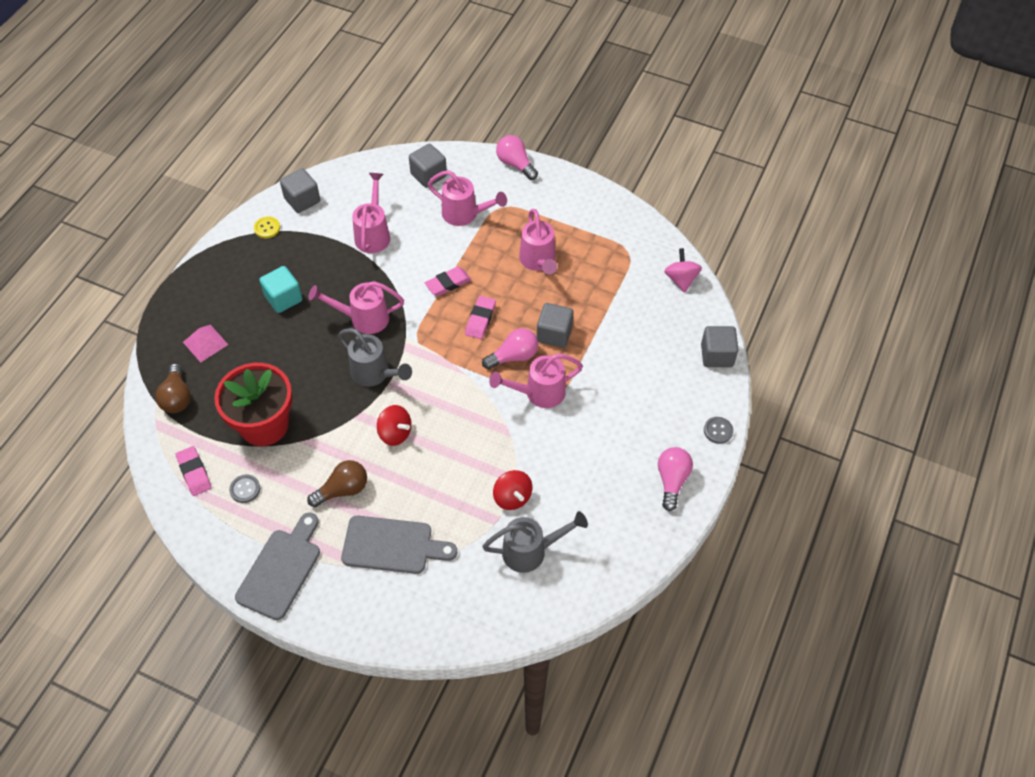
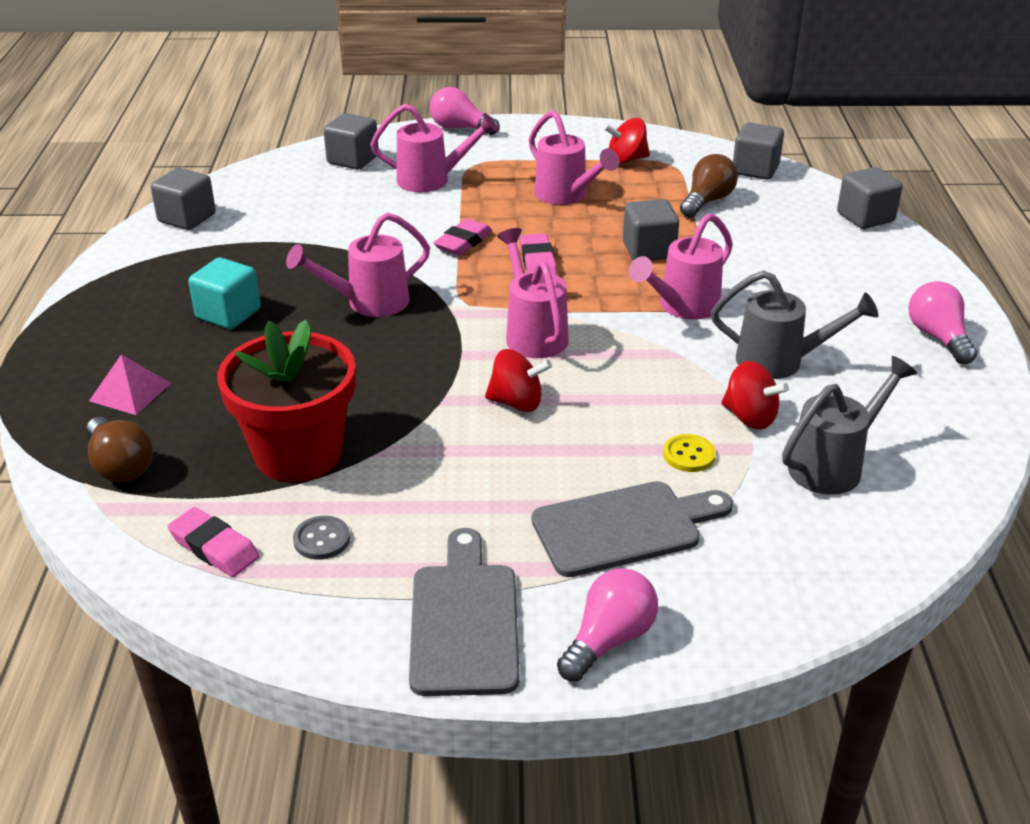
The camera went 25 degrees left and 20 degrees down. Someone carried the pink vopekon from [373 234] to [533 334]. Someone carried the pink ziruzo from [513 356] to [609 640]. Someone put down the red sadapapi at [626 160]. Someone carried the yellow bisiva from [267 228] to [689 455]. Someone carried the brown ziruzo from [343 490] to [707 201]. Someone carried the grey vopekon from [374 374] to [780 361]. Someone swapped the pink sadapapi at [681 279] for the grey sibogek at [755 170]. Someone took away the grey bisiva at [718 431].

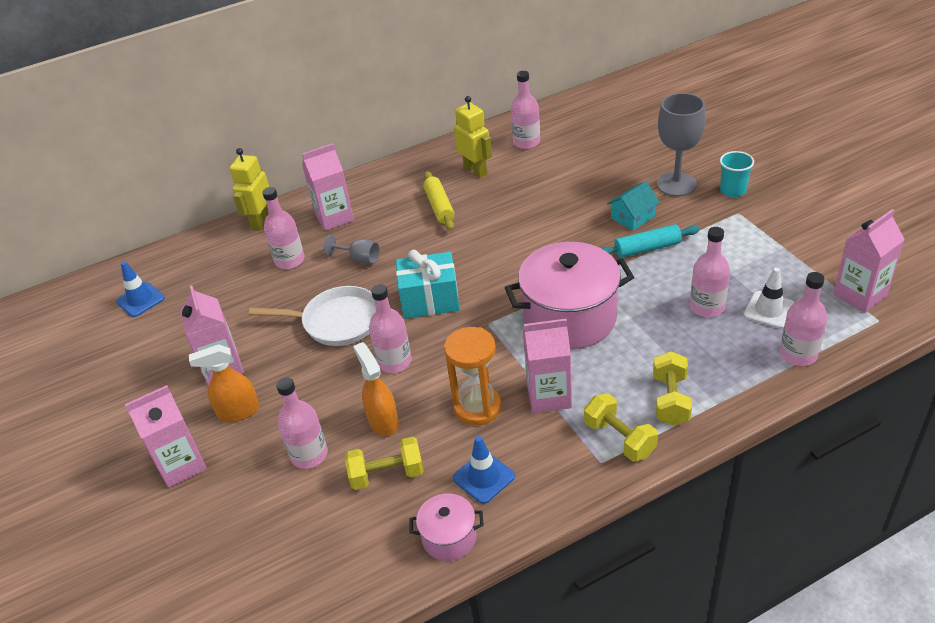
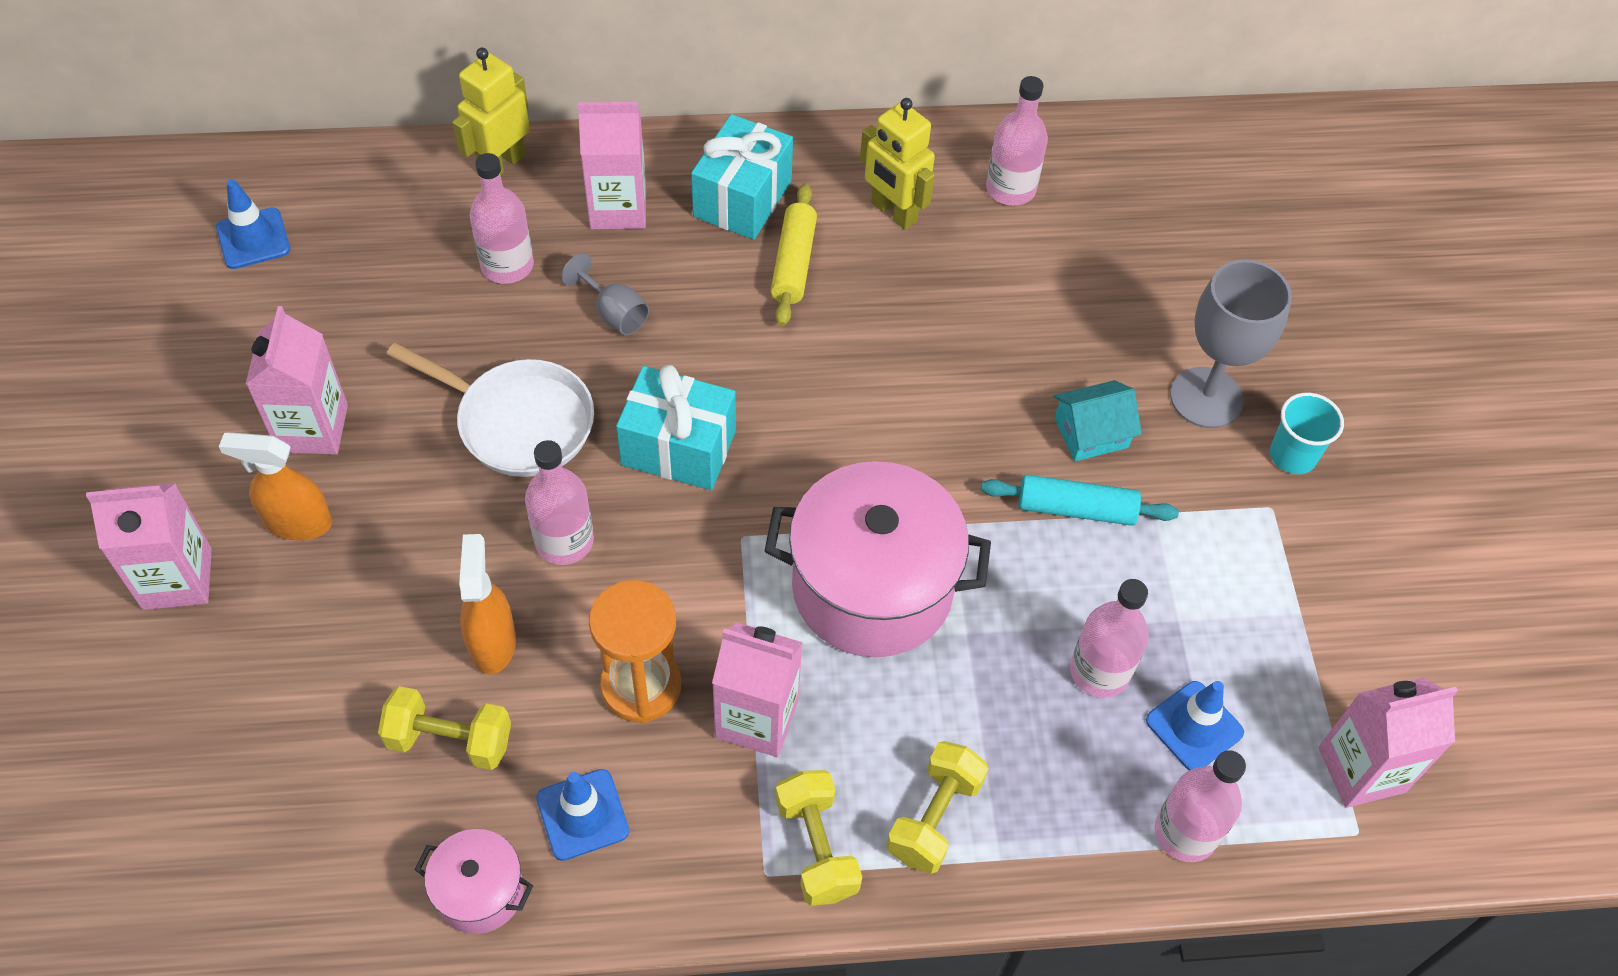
The camera went 15 degrees right and 15 degrees up. Someone put down the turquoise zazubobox at [742 199]. Someone rotated the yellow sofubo at [475 170] by 150 degrees clockwise. Someone repainted the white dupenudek at [769 310], which became the blue dupenudek at [1194 726]. Someone took away the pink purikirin at [309 455].

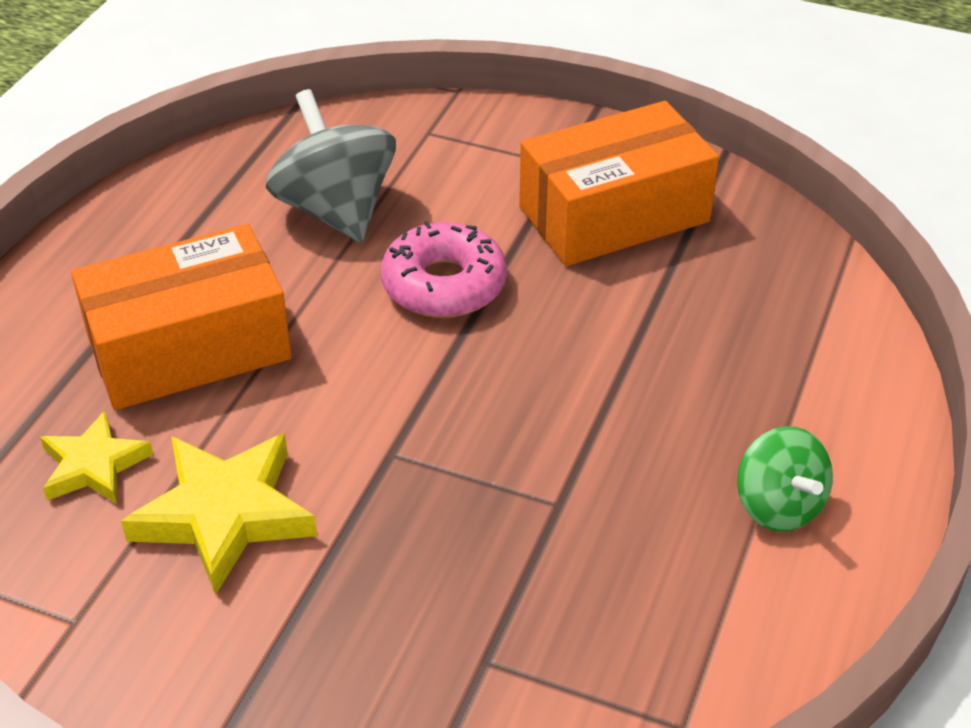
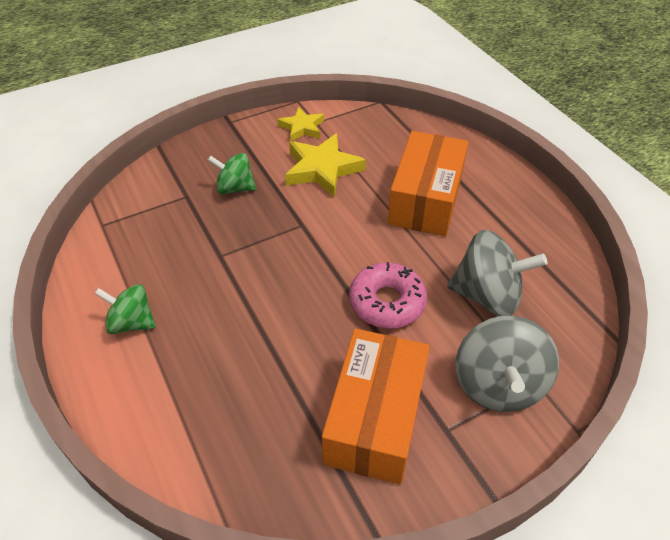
The camera went 130 degrees right and 5 degrees up. Someone put down the green sadapapi at [235 188]. Someone carried the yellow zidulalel from [94 465] to [302 127]. Someone put down the grey sadapapi at [498 384].

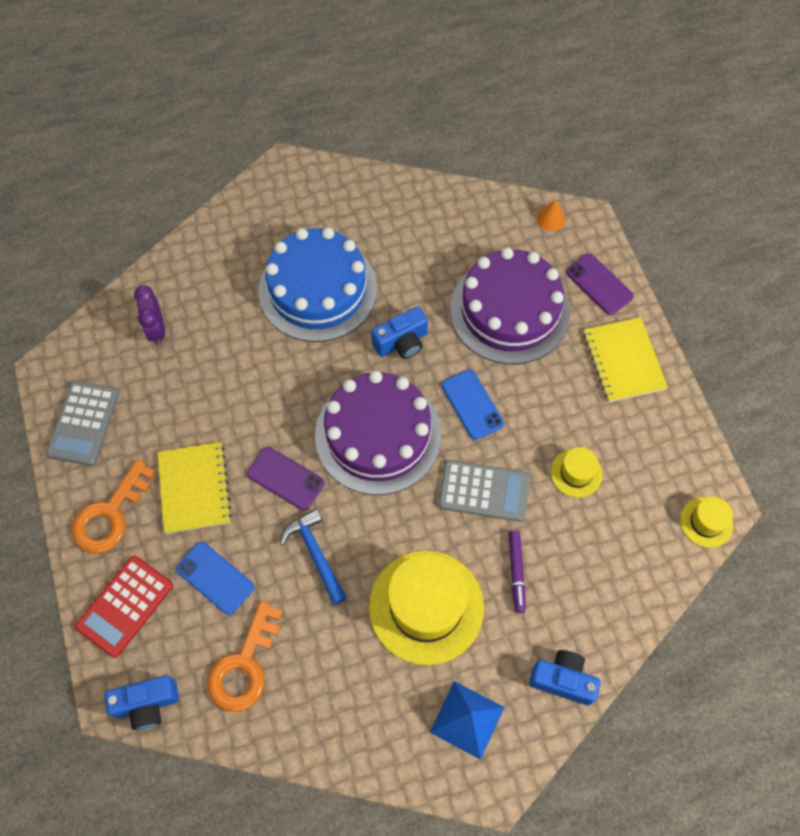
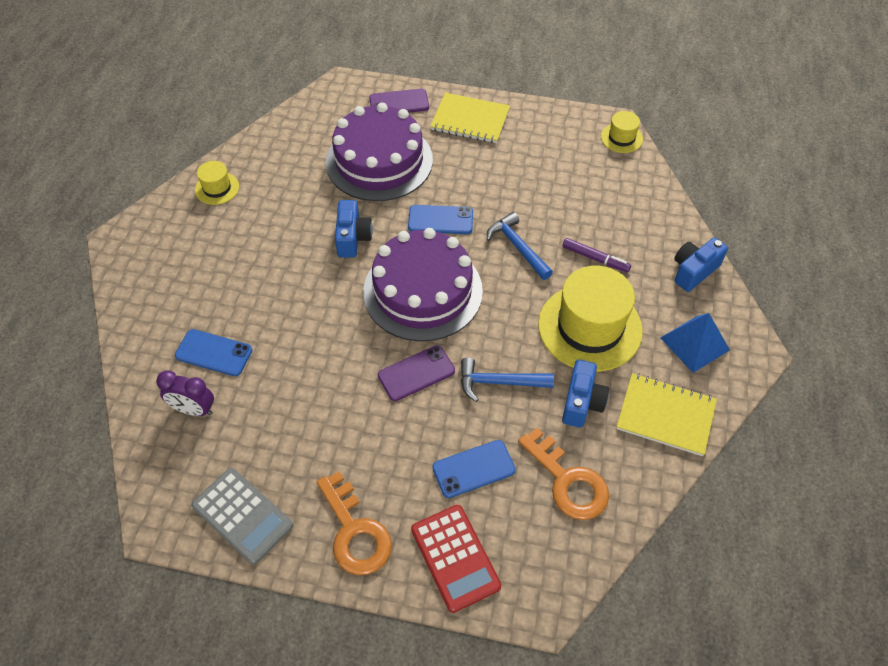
The camera went 60 degrees left and 10 degrees down. Someone put down the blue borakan at [214 353]. Someone carried the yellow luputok from [576 473] to [217 188]. Someone swapped the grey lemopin at [484 491] for the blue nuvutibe at [517 247]. Someone carried the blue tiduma from [147 704] to [582 402]. Someone carried the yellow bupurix from [194 488] to [665 415]. Someone took away the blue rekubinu at [318 289]. Someone took away the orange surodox at [550 218].

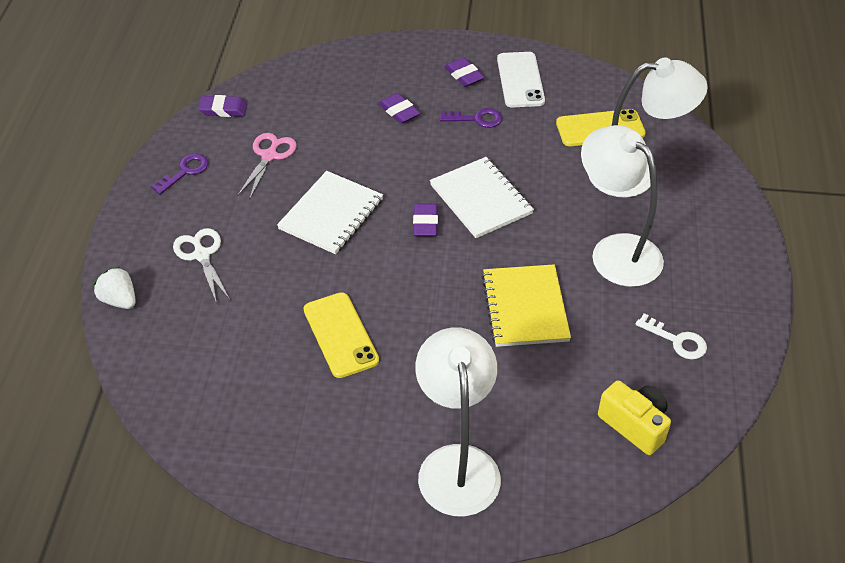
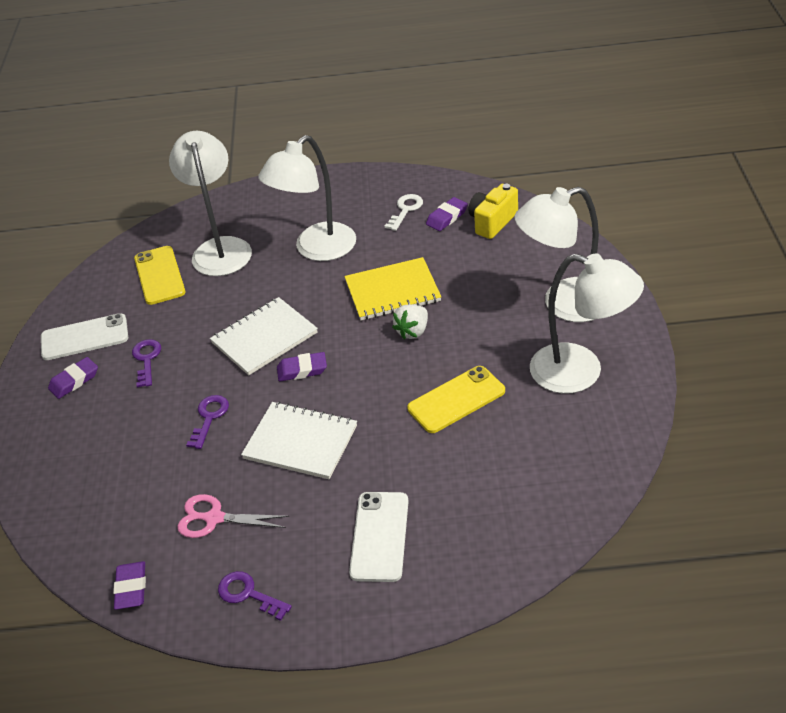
The camera went 95 degrees left and 5 degrees down. Someone put down the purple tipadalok at [209 418]. Someone swapped the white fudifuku at [201 255] for the white borakan at [379 536]. Someone carried the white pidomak from [119 300] to [413 331]. Someone carried the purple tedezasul from [399 111] to [447 217]. Someone put down the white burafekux at [580 372].

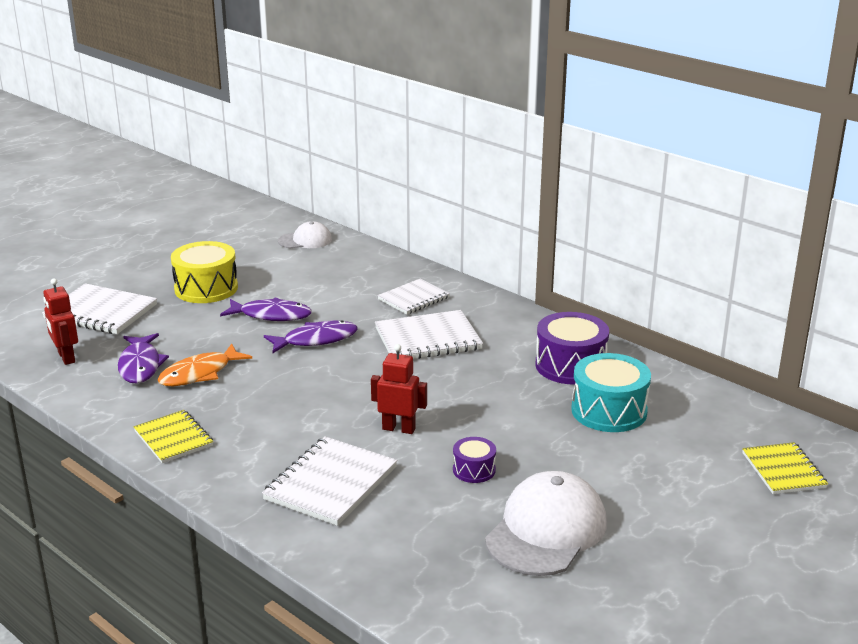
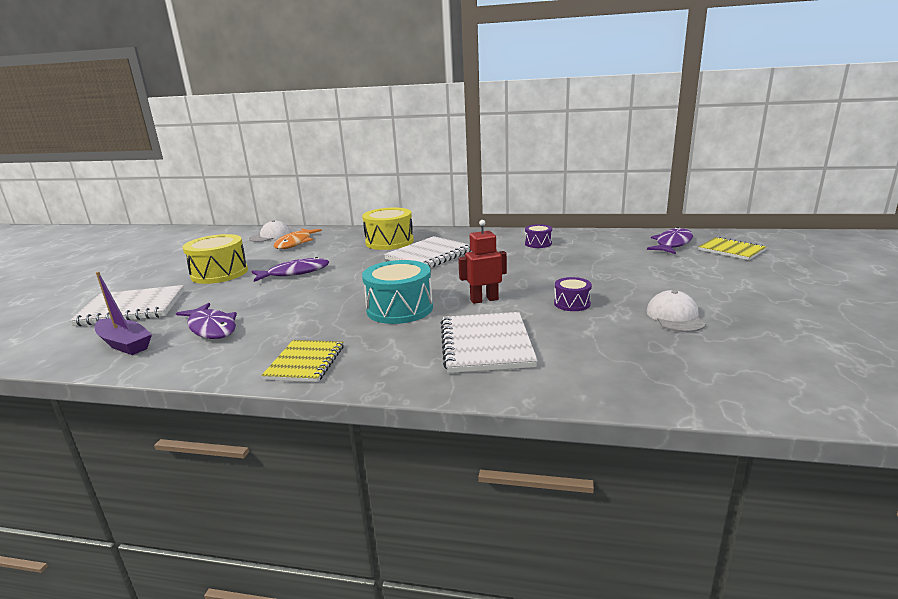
The camera went 30 degrees left and 5 degrees down. Someone swapped the red sofubo at [66 357] for the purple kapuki at [124 344]. Someone rotated the yellow bupurix at [173 438] by 75 degrees clockwise. Someone carried the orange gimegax from [200 373] to [295 243]. Someone swapped the white bupurix at [413 298] for the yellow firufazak at [389 242]. Someone carried the turquoise firufazak from [609 411] to [400 309]. Someone scaled the purple firufazak at [570 366] by 0.53. Someone scaled the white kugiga at [546 530] by 0.57. Someone carried the purple gimegax from [316 340] to [672 244].

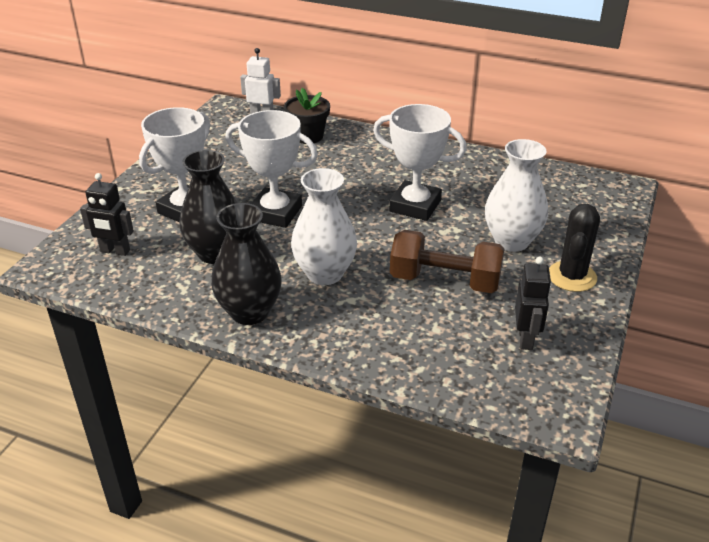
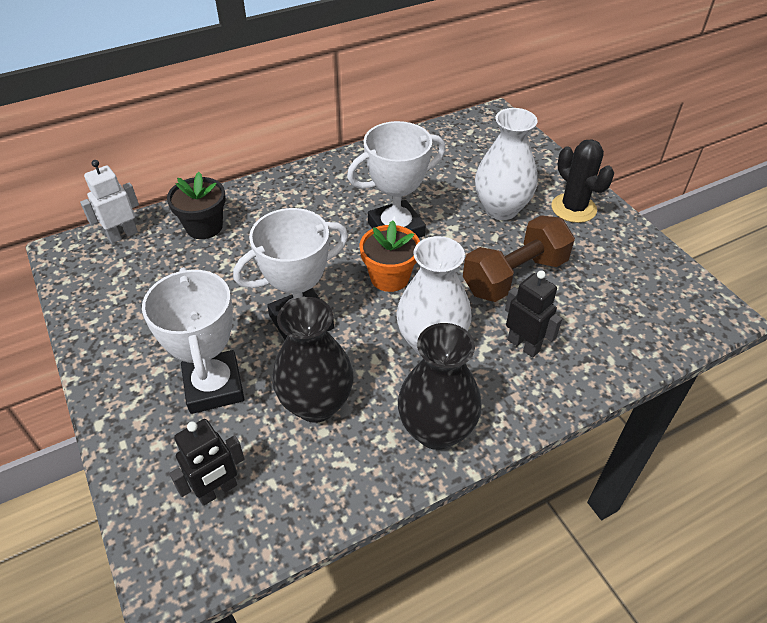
The camera went 50 degrees left and 10 degrees up. Someone put down the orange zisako at [389 277]. Someone carried the black sofubo from [526 339] to [523 345].

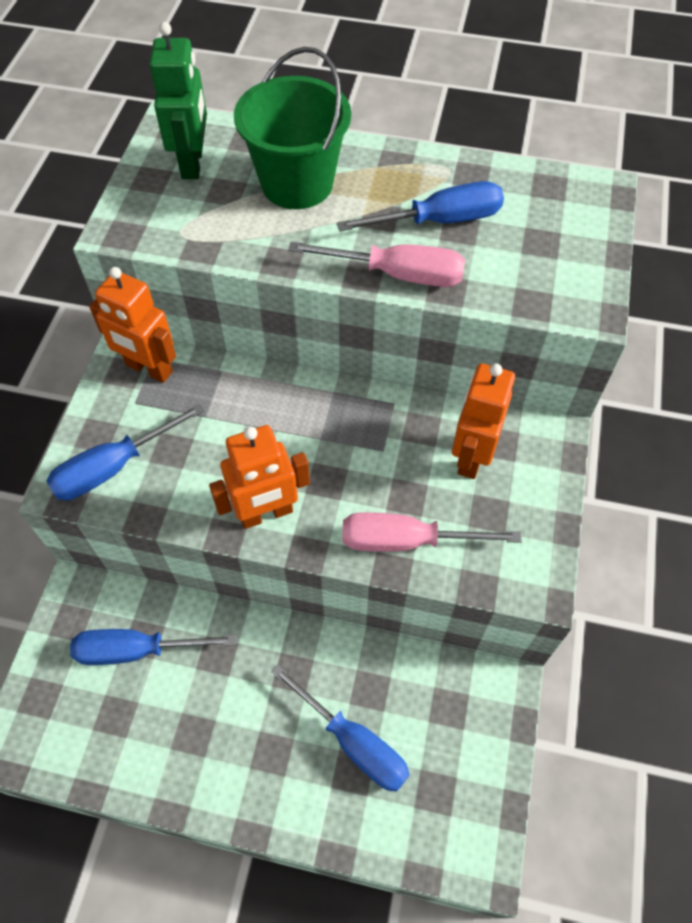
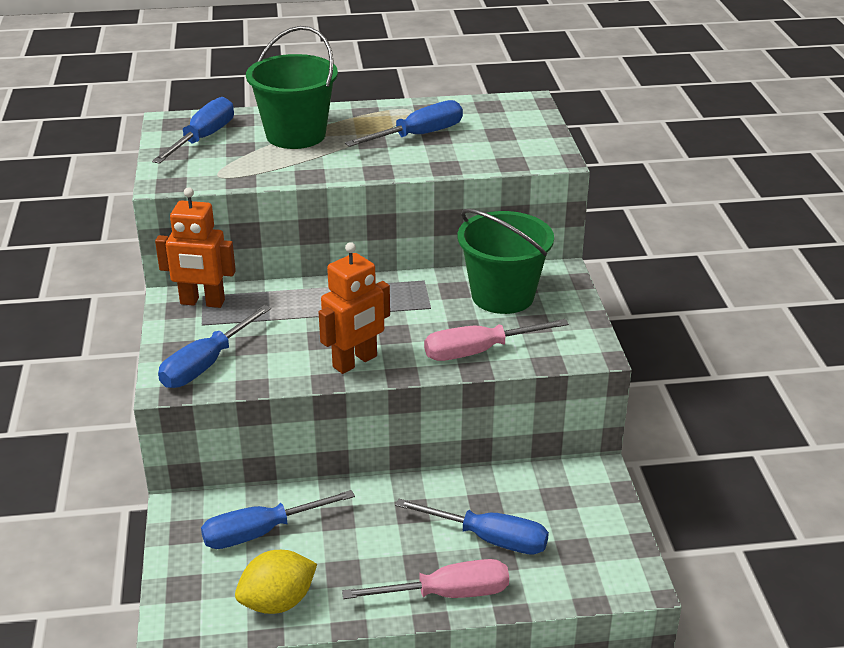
The camera went 20 degrees left and 25 degrees down. Someone swapped the green sofubo at [193 163] for the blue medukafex at [203 138]. Someone put down the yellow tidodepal at [278 602]. Someone carried the pink medukafex from [397 274] to [447 594]. Someone swapped the orange sofubo at [471 456] for the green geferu at [502 296].

